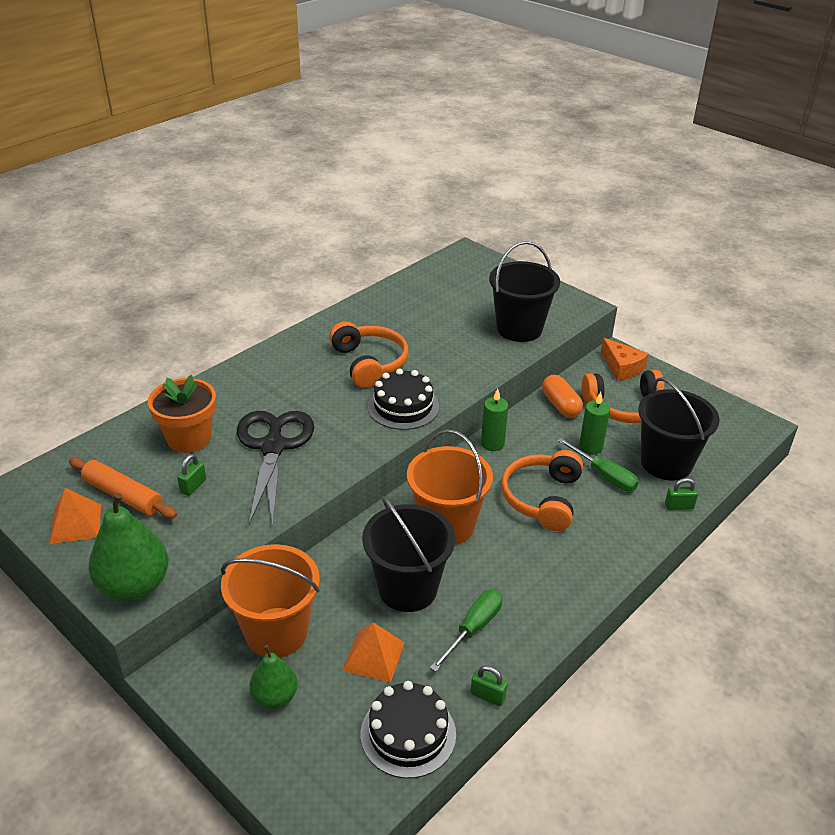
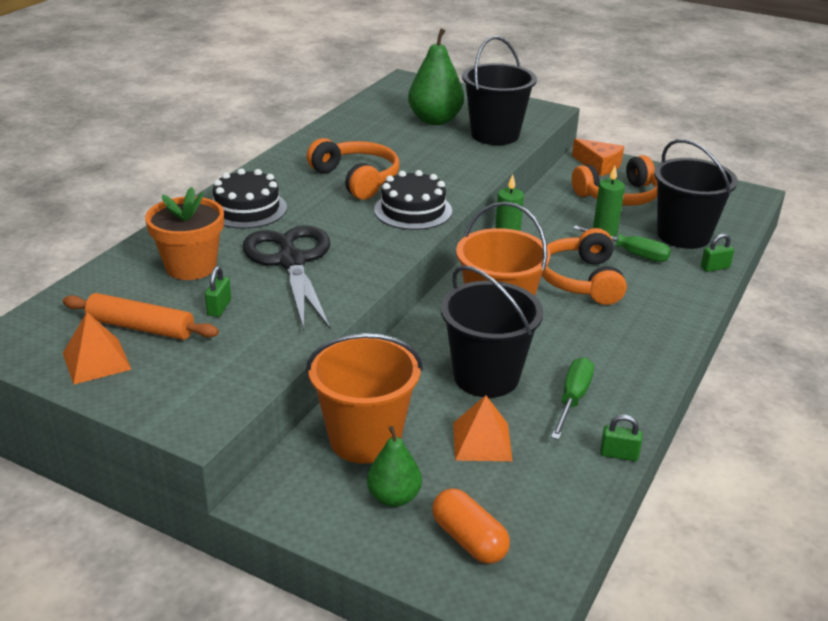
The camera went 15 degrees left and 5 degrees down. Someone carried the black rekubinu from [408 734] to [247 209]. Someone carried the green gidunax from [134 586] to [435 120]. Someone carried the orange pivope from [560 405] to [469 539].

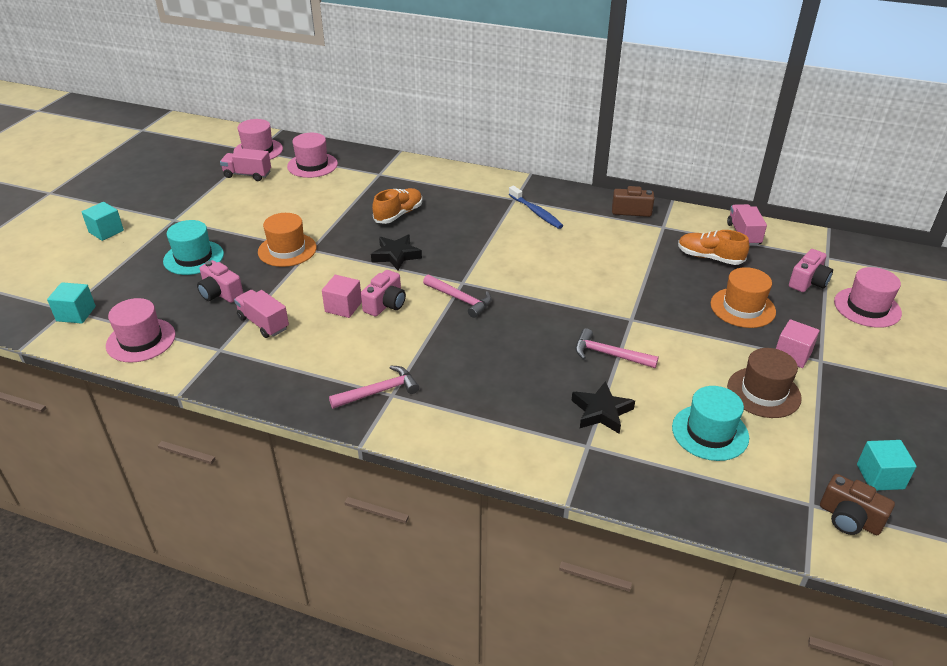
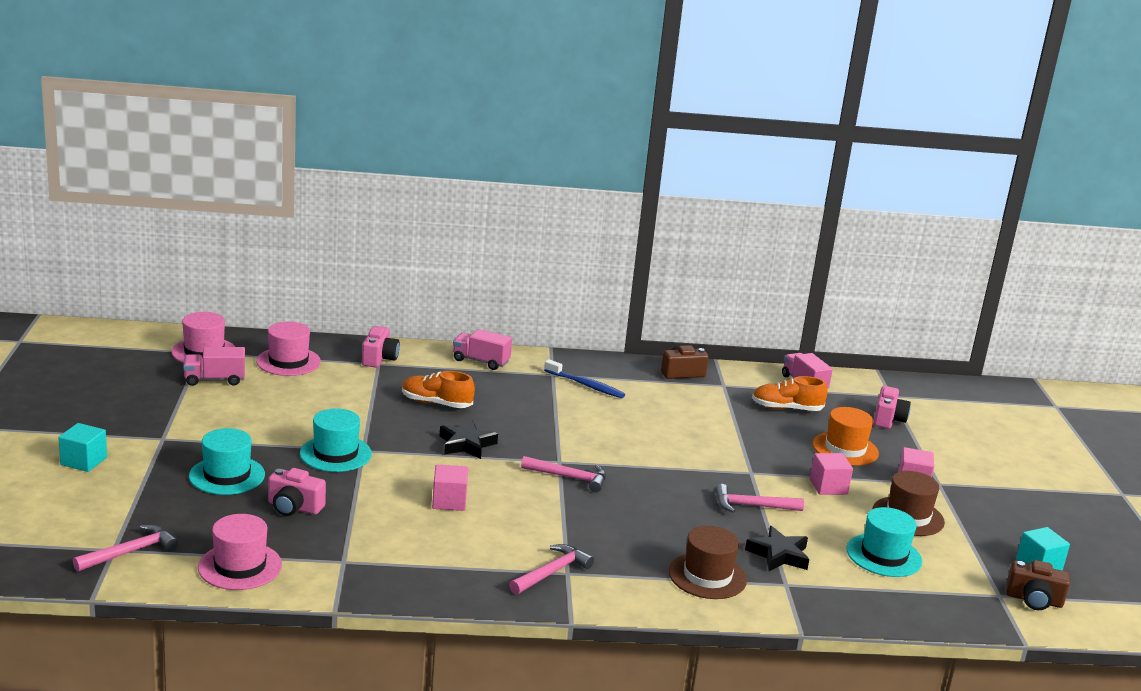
The camera went 25 degrees left and 15 degrees down. Someone swapped the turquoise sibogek at [76 314] for the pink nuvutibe at [130 552]. Someone repainted the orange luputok at [287 250], which became the turquoise luputok at [335 454]. Someone carried the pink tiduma from [385 304] to [379 358]. Someone rotated the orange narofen at [399 214] by 90 degrees counterclockwise. Someone carried the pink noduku from [263 323] to [481 361]. Someone put down the brown luputok at [707 576]. Someone put down the pink sibogek at [828 487]. Someone took away the pink luputok at [867 307].

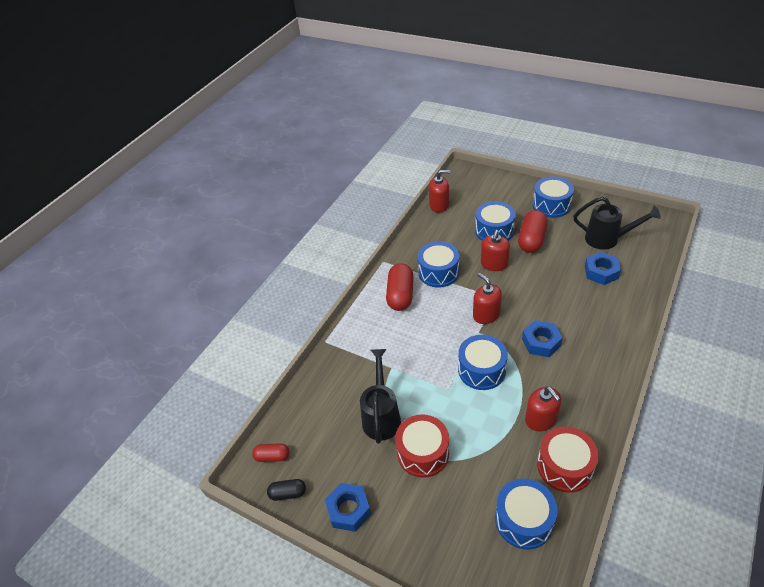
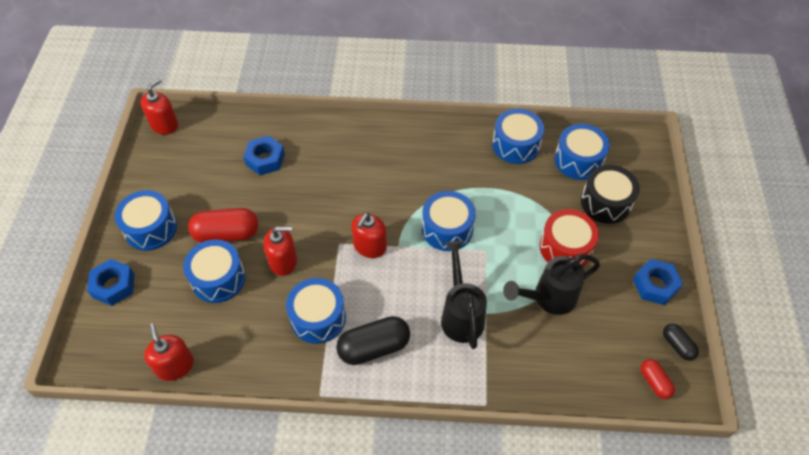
The camera went 120 degrees left and 10 degrees up. Someone carried the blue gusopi from [541 342] to [113 286]. Someone carried the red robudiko from [541 419] to [164 125]. Someone repainted the red pivope at [400 295], which became the black pivope at [374 347]. Someone carried the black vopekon from [608 239] to [461 314]. Someone repainted the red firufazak at [564 466], which became the blue firufazak at [516 145]. Someone put down the black firufazak at [606 202].

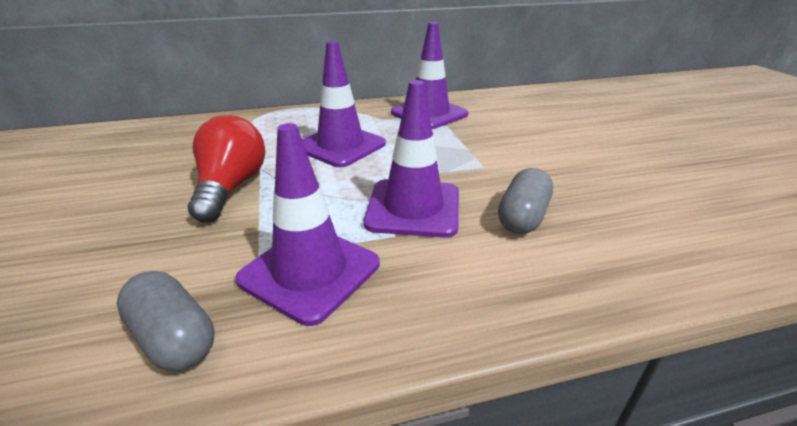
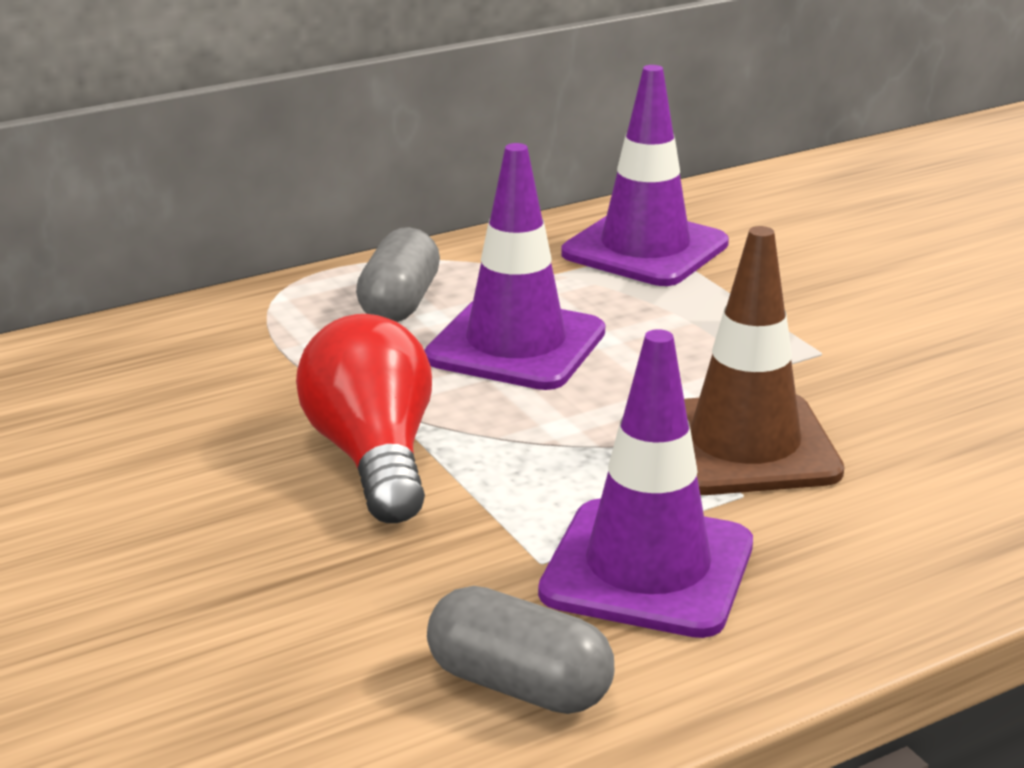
The camera went 15 degrees left and 5 degrees down. Someone carried the grey pivope from [523 217] to [400 303]. Someone repainted the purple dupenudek at [413 208], which became the brown dupenudek at [744 445].

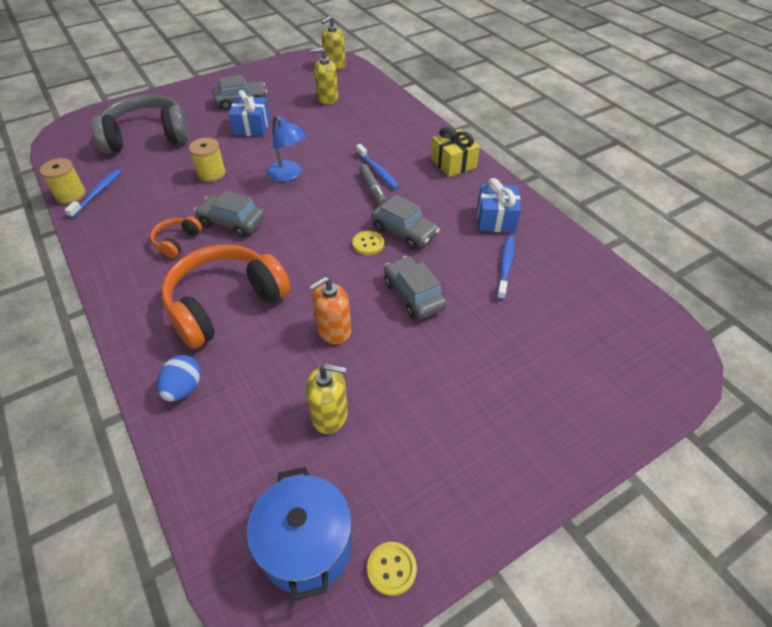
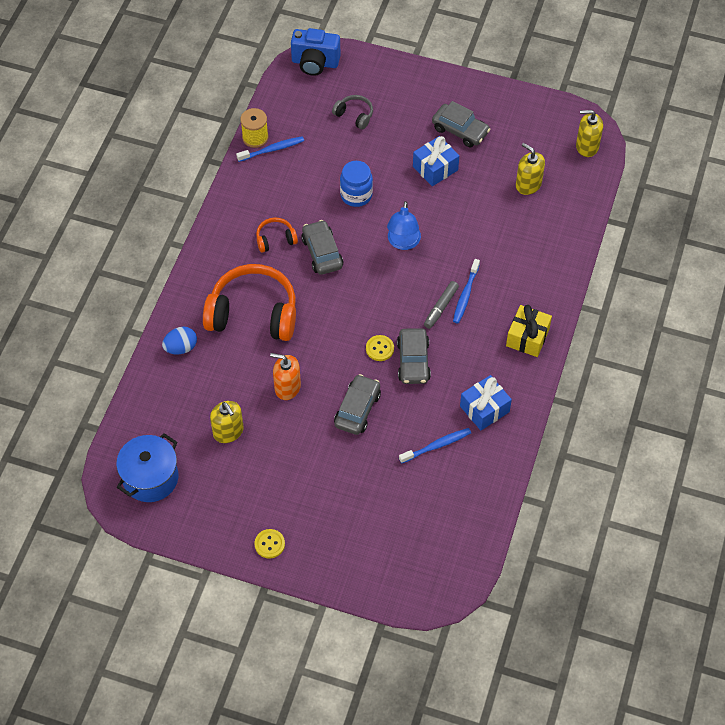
The camera went 50 degrees right and 10 degrees up. Someone carried the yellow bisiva from [391 569] to [269 544]. Someone put down the blue tiduma at [315 63]. Someone scaled the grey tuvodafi at [147 137] by 0.45. Someone swapped the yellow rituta at [211 174] for the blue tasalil at [356 195].

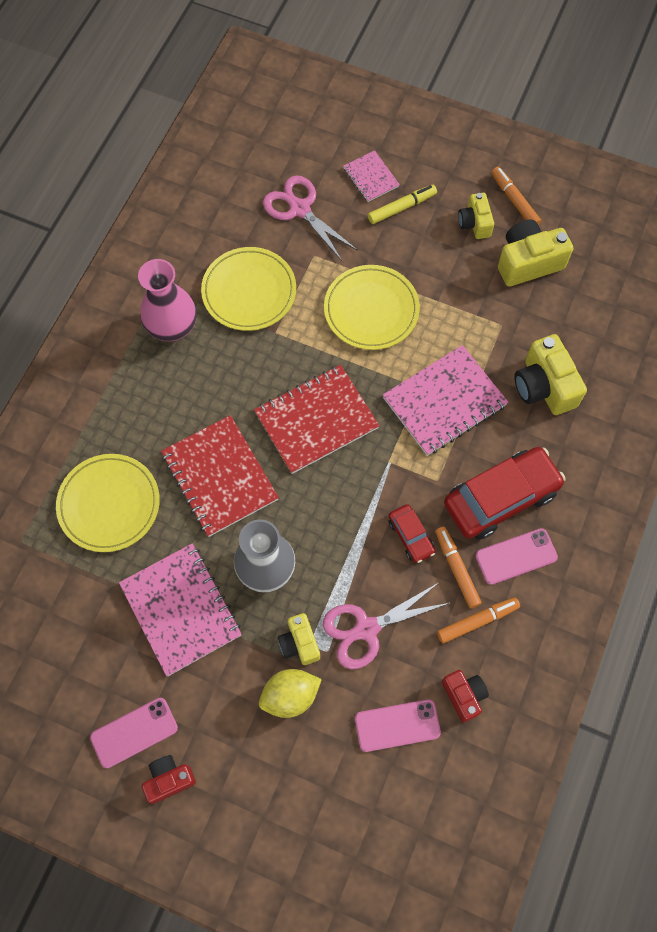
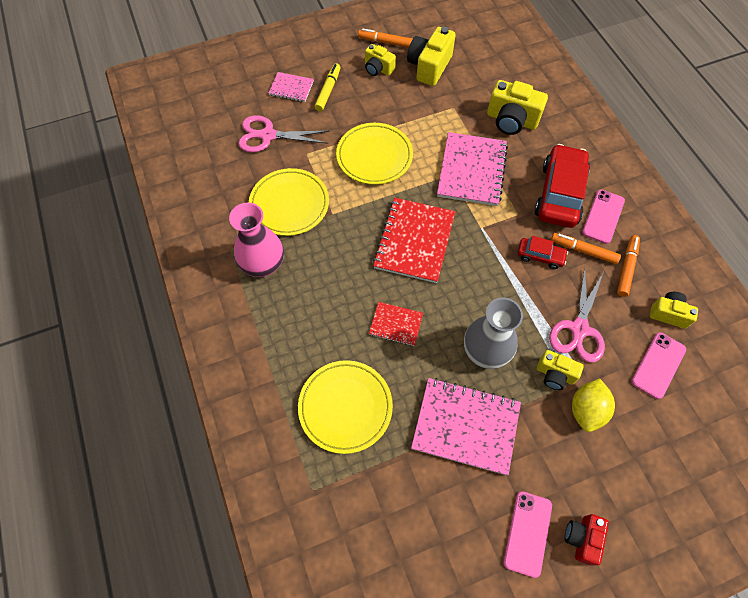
The camera went 45 degrees left and 5 degrees down. Someone scaled the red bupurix at [219 477] by 0.53. Someone repainted the red tiduma at [464 695], which became the yellow tiduma at [668 314].

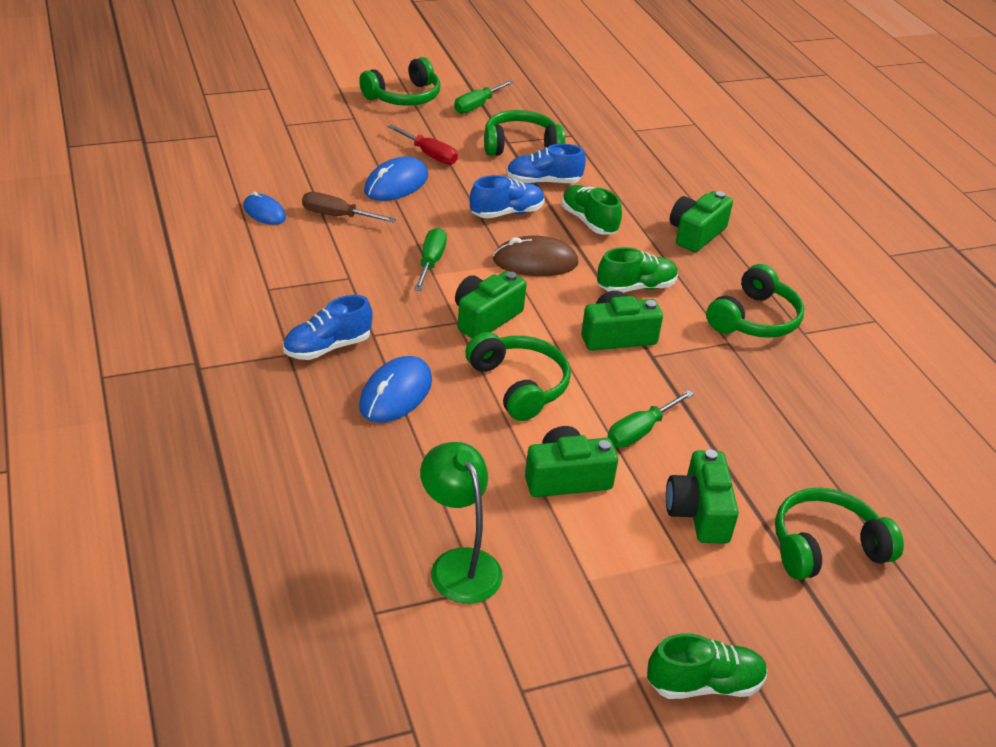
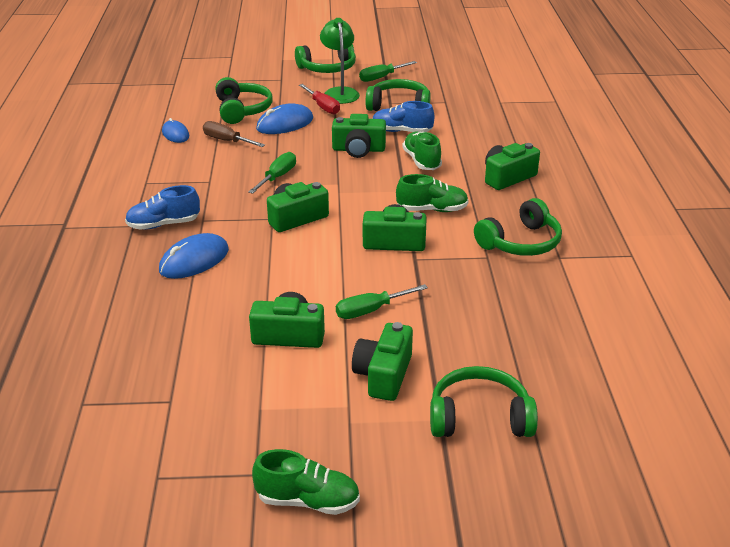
The camera went 20 degrees right and 5 degrees down. Someone carried the green tuvodafi from [519 385] to [242 110]. Someone carried the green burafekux from [459 564] to [340 92]. Someone swapped the blue narofen at [506 213] for the green tiduma at [358 150]. Someone took away the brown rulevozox at [535 262].

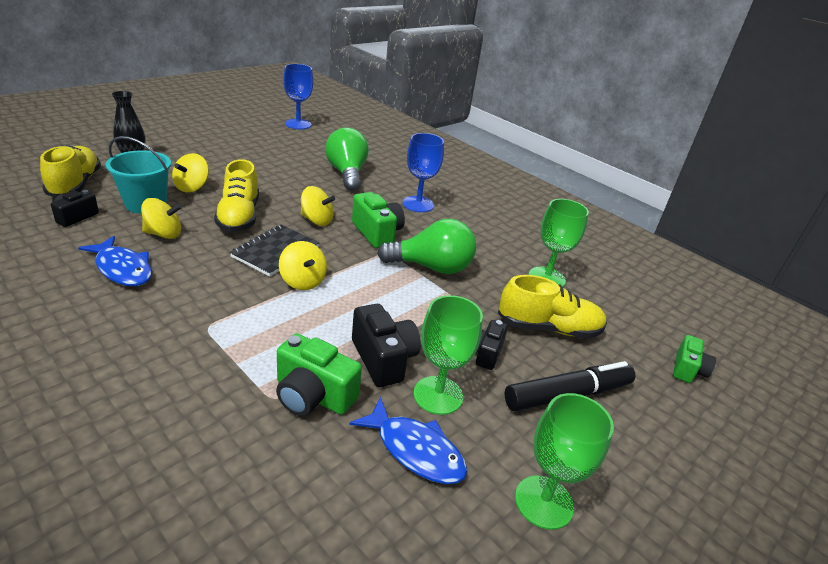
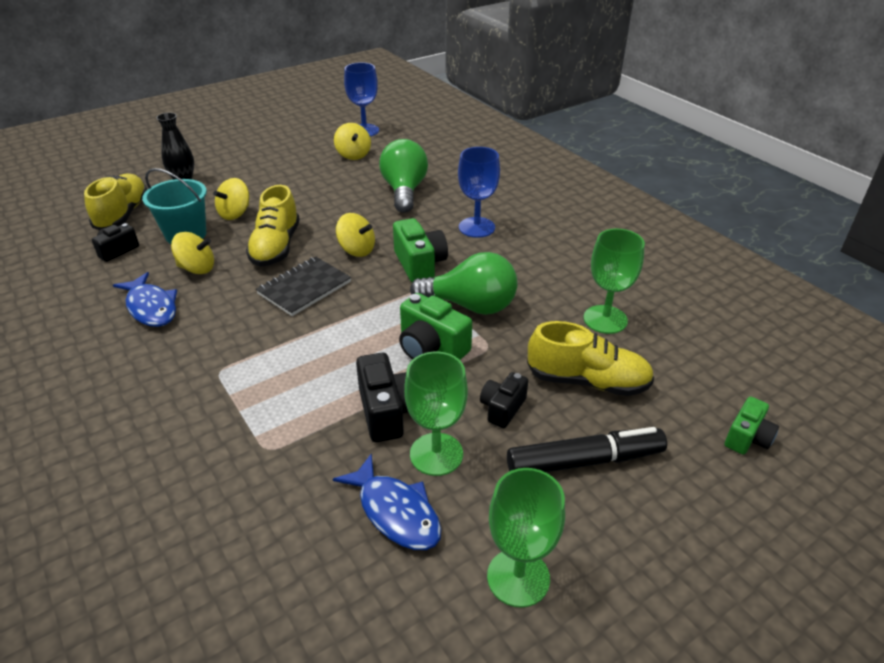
The camera went 15 degrees right and 5 degrees up. Someone carried the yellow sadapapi from [302 281] to [353 155]. Someone carried the green tiduma from [313 395] to [431 347].

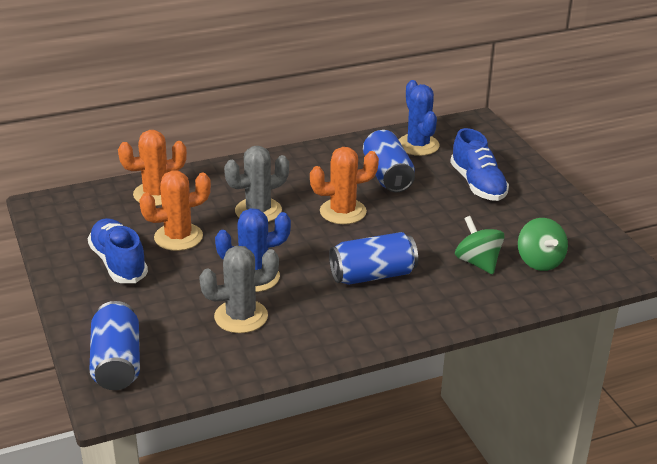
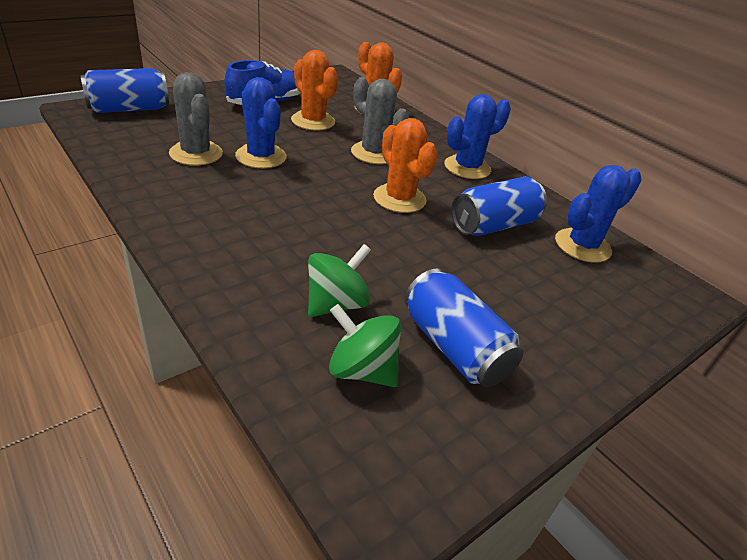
The camera went 70 degrees right and 5 degrees up. Someone rotated the green sadapapi at [539 261] by 60 degrees clockwise. Someone carried the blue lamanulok from [373 275] to [454 347]. Someone put down the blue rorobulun at [467 167]. Someone took away the blue narofen at [478 184].

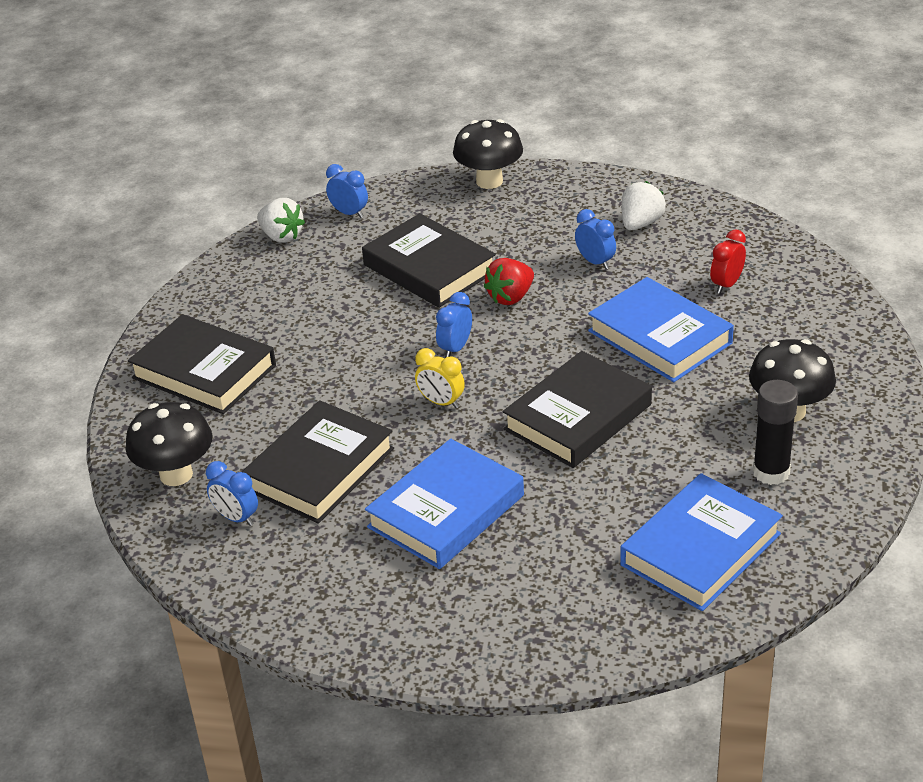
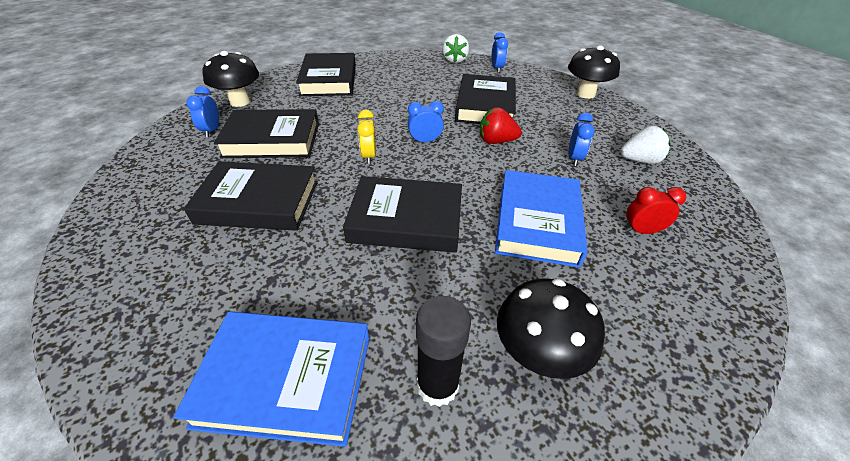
The camera went 50 degrees right and 5 degrees up. Someone repainted the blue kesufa at [446 511], which became the black kesufa at [258 202].

